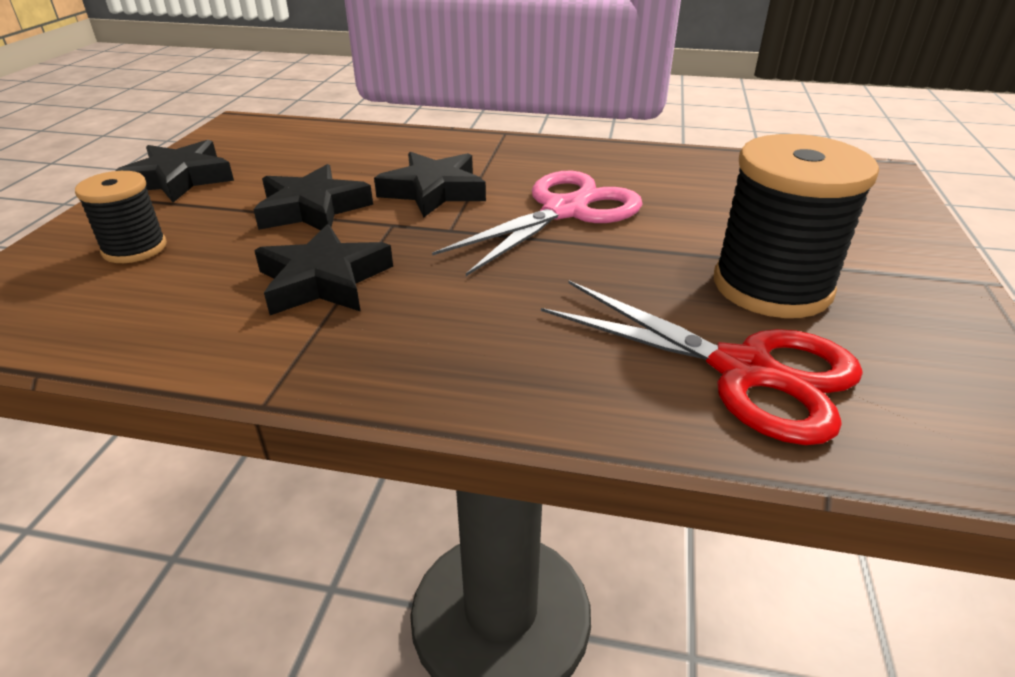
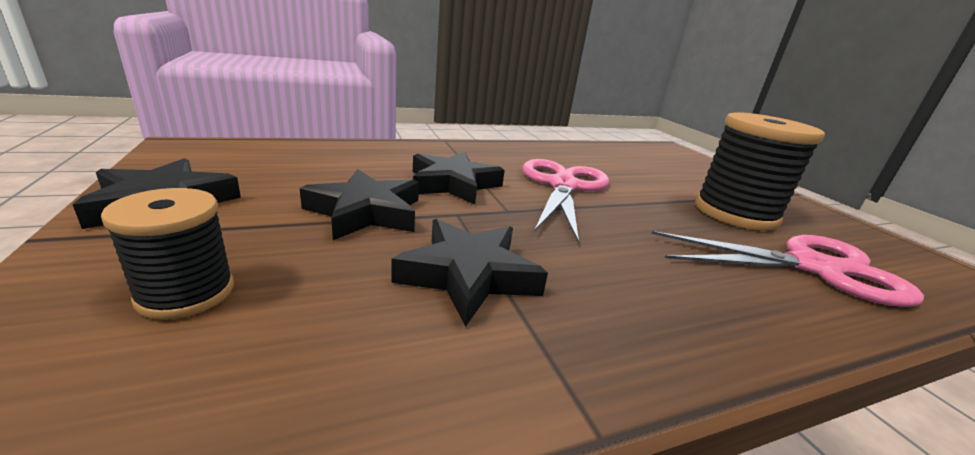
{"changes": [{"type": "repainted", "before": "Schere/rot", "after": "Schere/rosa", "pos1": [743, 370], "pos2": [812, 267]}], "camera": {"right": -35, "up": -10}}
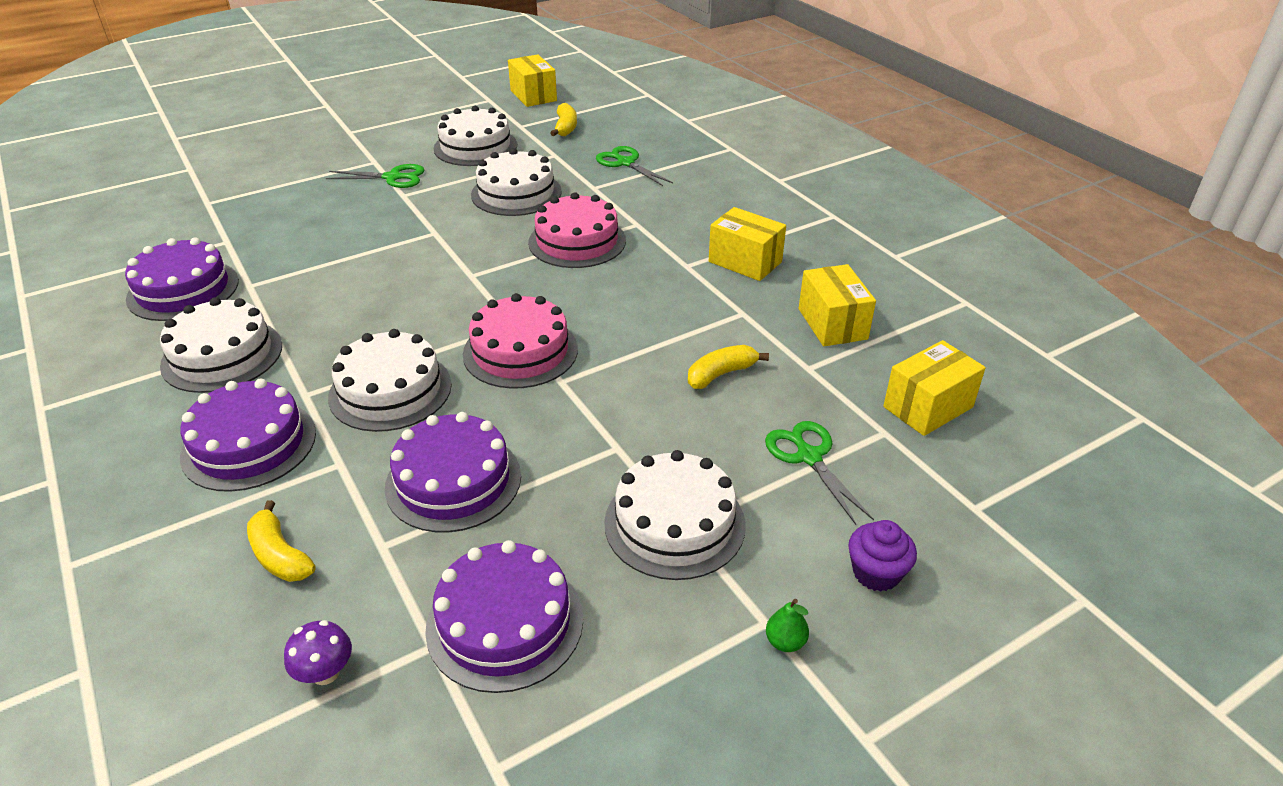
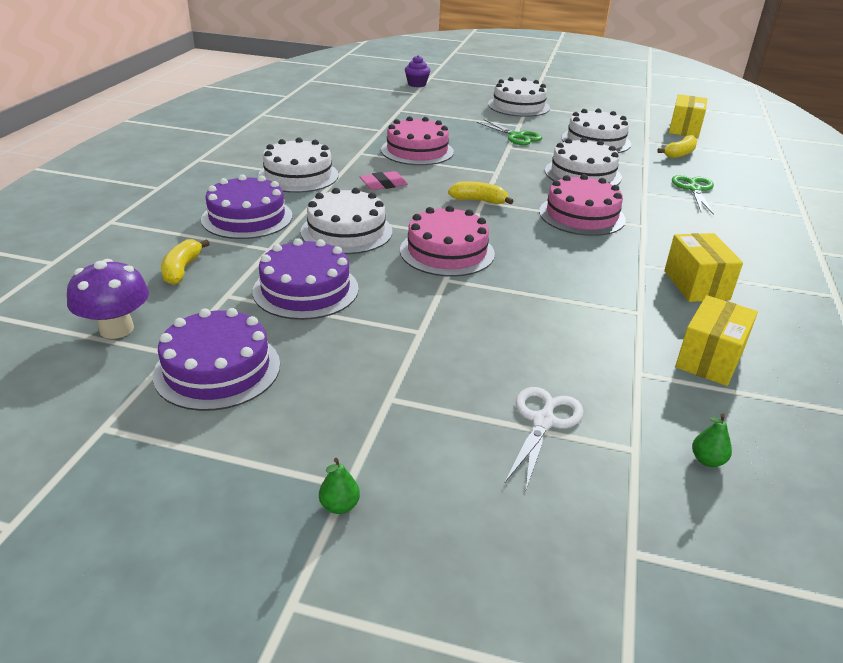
{"changes": [{"type": "gone", "before": "Kuchen/lila", "pos1": [183, 290]}, {"type": "swapped", "before": "Schachtel/gelb", "after": "Birne/grün", "pos1": [928, 407], "pos2": [707, 460]}, {"type": "shifted", "before": "Banane/gelb", "pos1": [721, 374], "pos2": [479, 201]}, {"type": "repainted", "before": "Schere/grün", "after": "Schere/weiß", "pos1": [809, 457], "pos2": [543, 422]}, {"type": "shifted", "before": "Kuchen/weiß", "pos1": [674, 523], "pos2": [518, 106]}, {"type": "shifted", "before": "Muffin/lila", "pos1": [876, 573], "pos2": [417, 84]}, {"type": "scaled", "before": "Pilz/lila", "pos1": [325, 672], "pos2": [116, 329], "scale": 1.66}, {"type": "new", "after": "Kuchen/rosa", "pos2": [417, 151]}, {"type": "new", "after": "Radiergummi/rosa", "pos2": [383, 184]}], "camera": {"right": 45, "up": -5}}
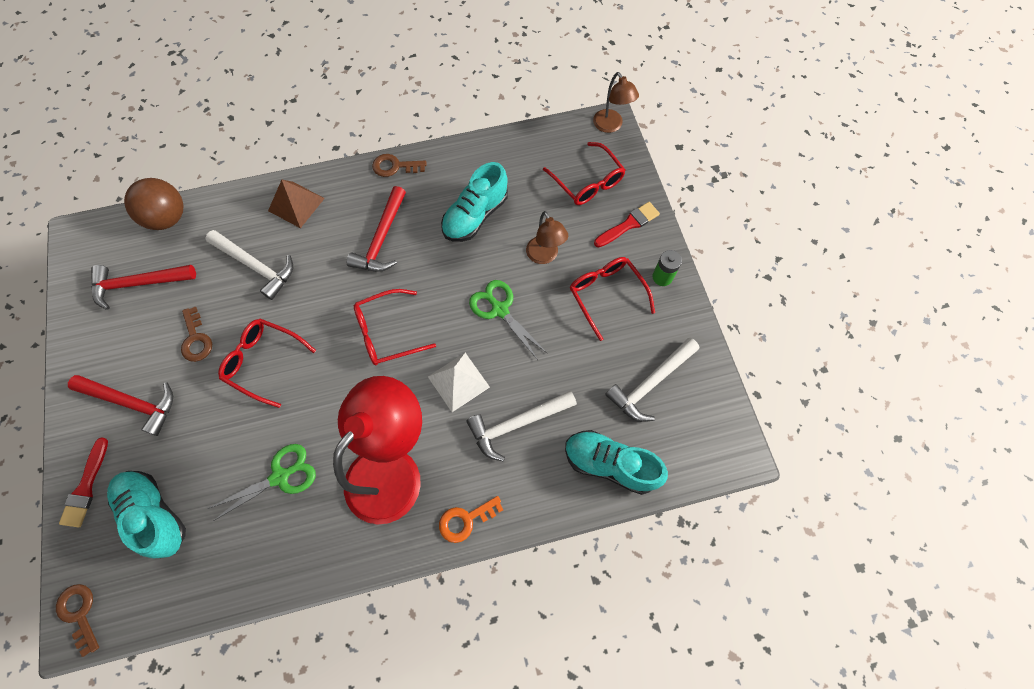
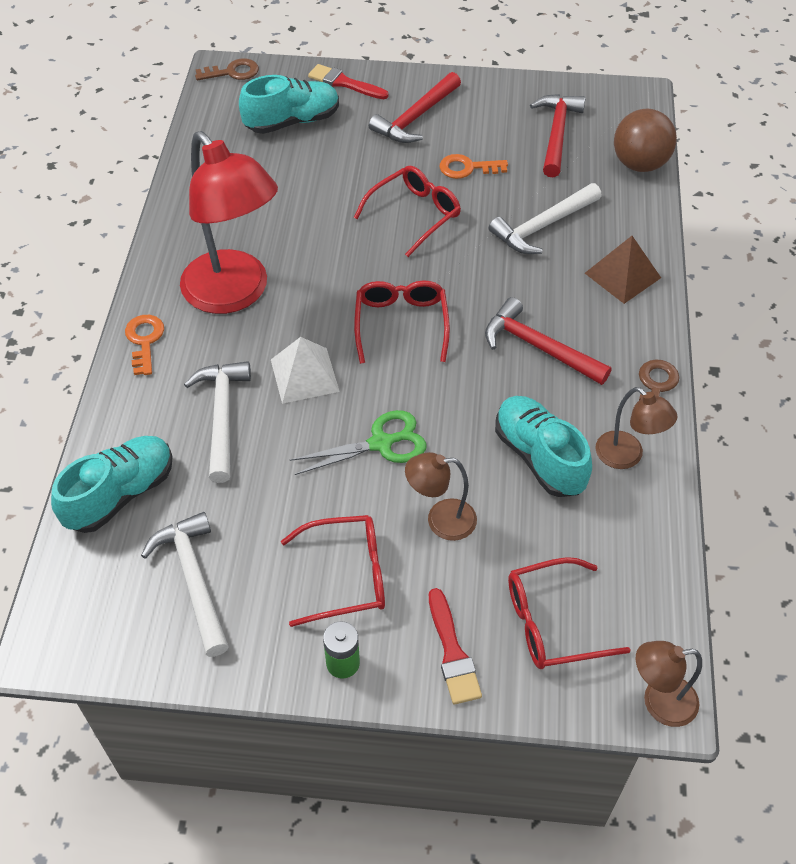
{"changes": [{"type": "repainted", "before": "Schlüssel/braun", "after": "Schlüssel/orange", "pos1": [196, 339], "pos2": [467, 168]}, {"type": "gone", "before": "Schere/grün", "pos1": [280, 476]}, {"type": "new", "after": "Lampe/braun", "pos2": [627, 456]}], "camera": {"right": 110, "up": -15}}
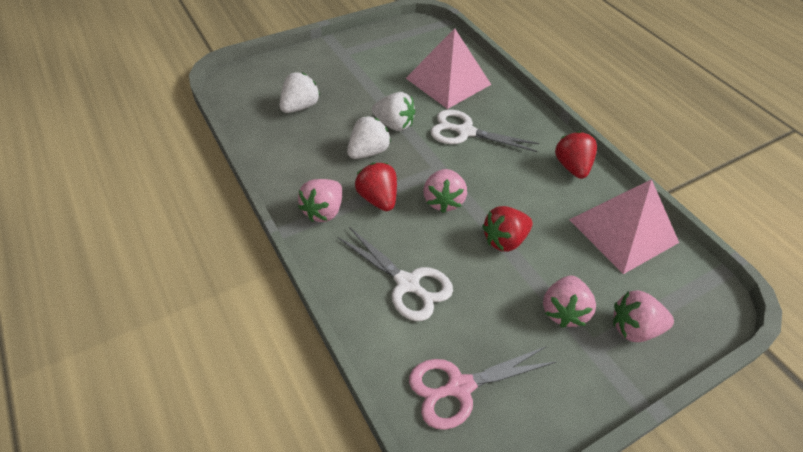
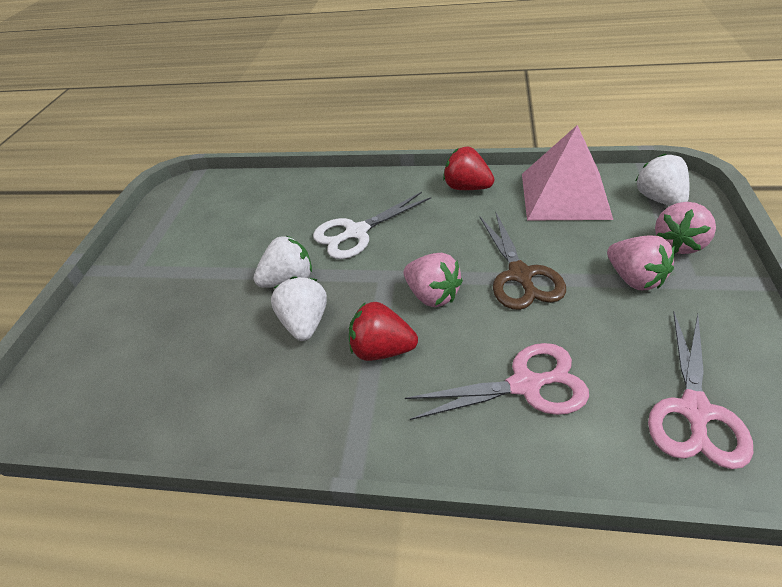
{"changes": [{"type": "gone", "before": "Pyramide/rosa", "pos1": [448, 81]}, {"type": "shifted", "before": "Erdbeere/weiß", "pos1": [300, 107], "pos2": [659, 199]}, {"type": "gone", "before": "Erdbeere/rosa", "pos1": [323, 211]}, {"type": "swapped", "before": "Erdbeere/rot", "after": "Schere/braun", "pos1": [504, 240], "pos2": [520, 275]}, {"type": "repainted", "before": "Schere/weiß", "after": "Schere/rosa", "pos1": [407, 284], "pos2": [525, 385]}], "camera": {"right": -45, "up": -5}}
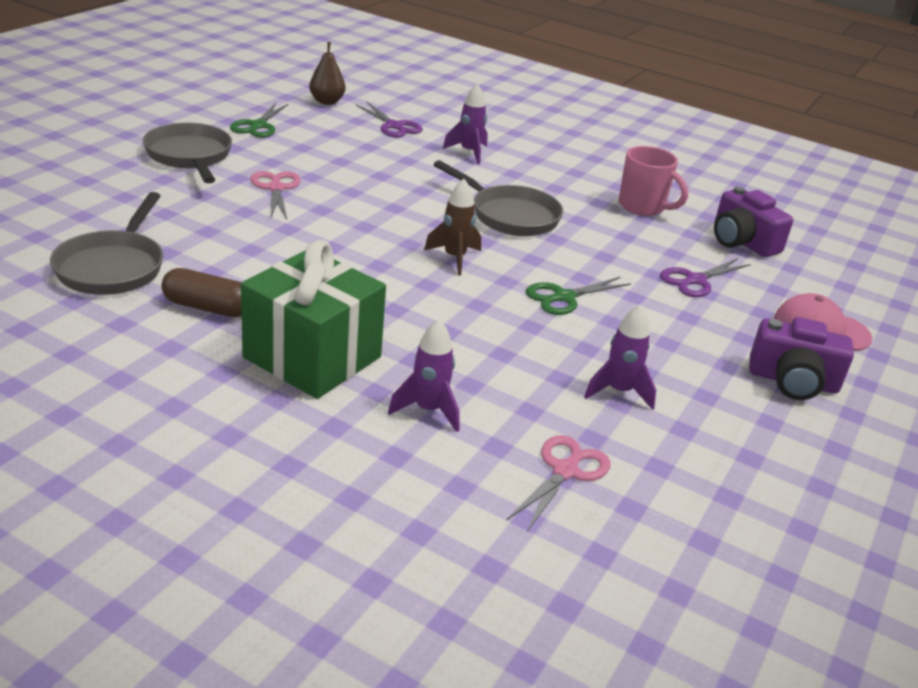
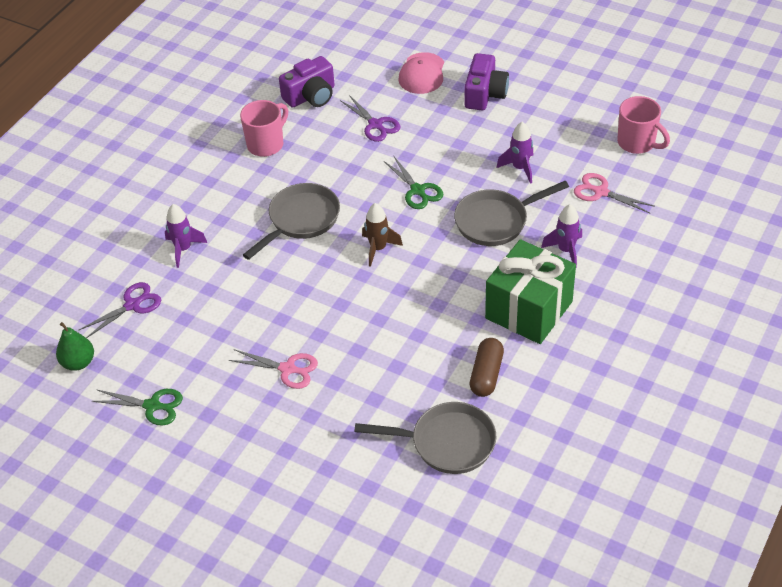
{"changes": [{"type": "repainted", "before": "Birne/braun", "after": "Birne/grün", "pos1": [327, 102], "pos2": [78, 362]}, {"type": "shifted", "before": "Pfanne/grau", "pos1": [190, 156], "pos2": [495, 221]}, {"type": "rotated", "before": "Schere/rosa", "pos1": [276, 188], "pos2": [287, 369], "turn": -150}, {"type": "new", "after": "Tasse/rosa", "pos2": [637, 143]}], "camera": {"right": -85, "up": 15}}
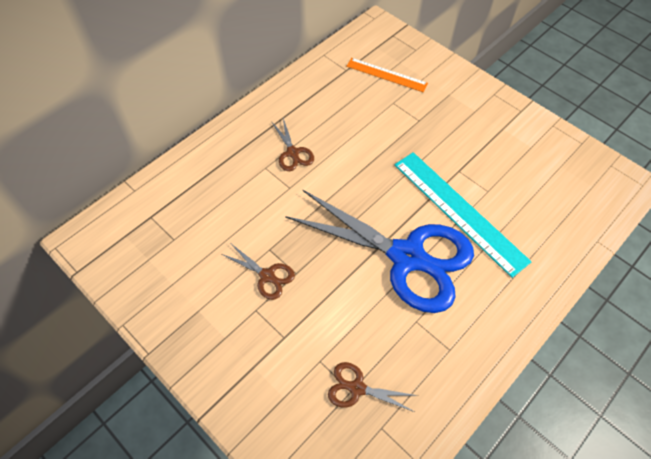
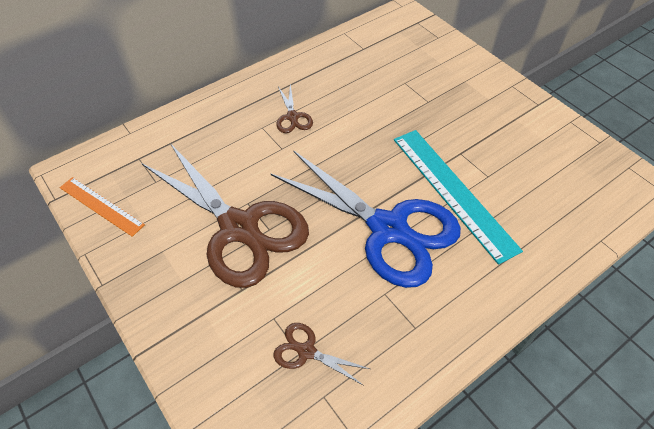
{"changes": [{"type": "shifted", "before": "Lineal/orange", "pos1": [386, 75], "pos2": [101, 206]}, {"type": "scaled", "before": "Schere/braun", "pos1": [267, 276], "pos2": [239, 227], "scale": 2.47}], "camera": {"right": 10, "up": -5}}
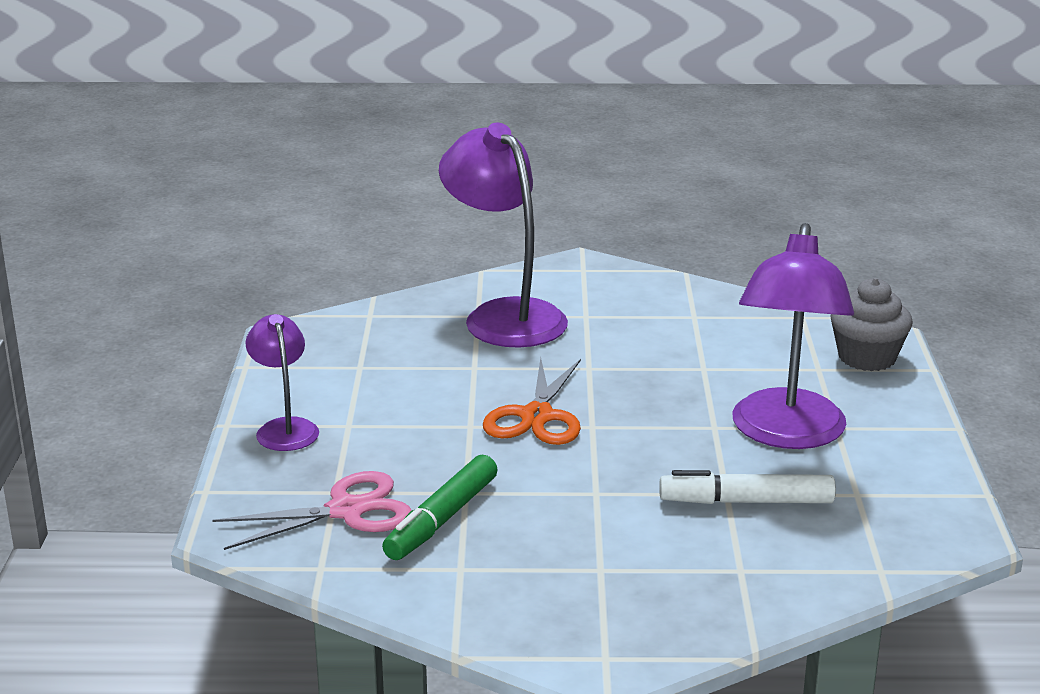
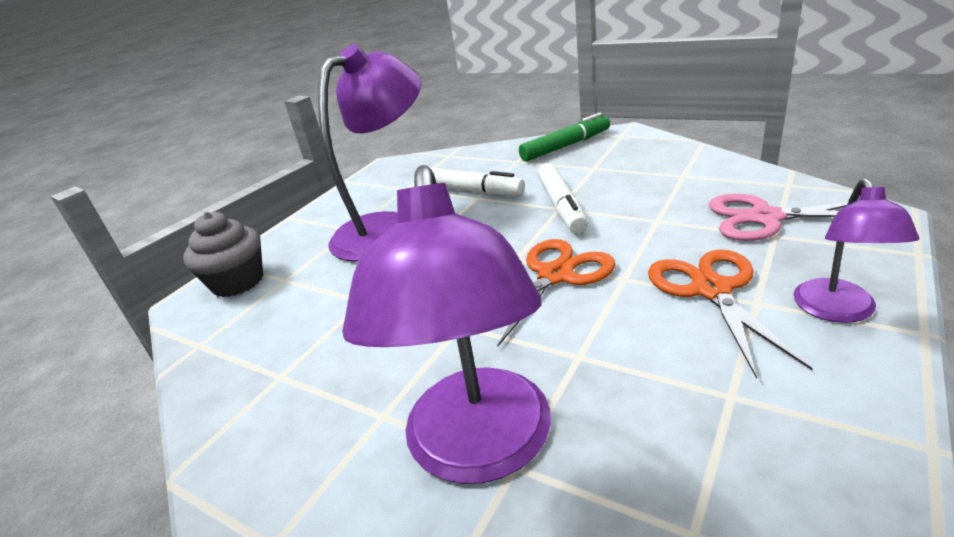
{"changes": [{"type": "shifted", "before": "Filzstift/grün", "pos1": [442, 519], "pos2": [566, 146]}, {"type": "new", "after": "Filzstift/weiß", "pos2": [562, 206]}, {"type": "new", "after": "Schere/orange", "pos2": [712, 289]}], "camera": {"right": -145, "up": 5}}
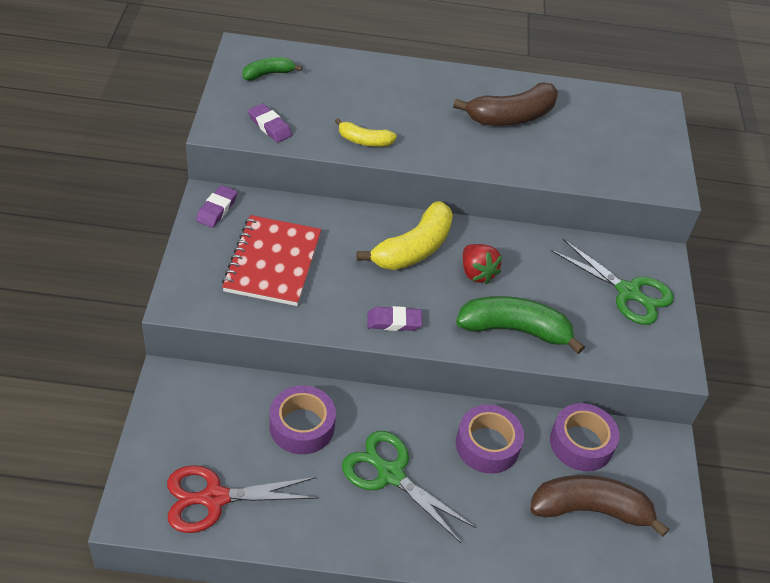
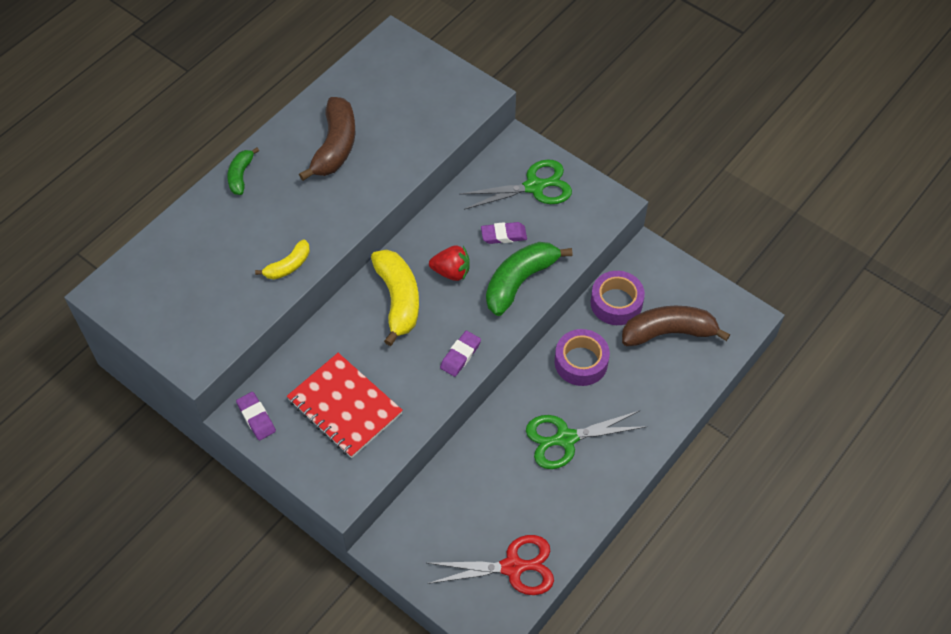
{"changes": [{"type": "shifted", "before": "Banane/grün", "pos1": [268, 74], "pos2": [240, 175]}, {"type": "shifted", "before": "Radiergummi/lila", "pos1": [270, 126], "pos2": [503, 235]}, {"type": "gone", "before": "Klebeband/lila", "pos1": [302, 426]}, {"type": "rotated", "before": "Schere/rot", "pos1": [214, 498], "pos2": [513, 567], "turn": -120}, {"type": "rotated", "before": "Banane/braun", "pos1": [590, 509], "pos2": [668, 332], "turn": 45}], "camera": {"right": -50, "up": 10}}
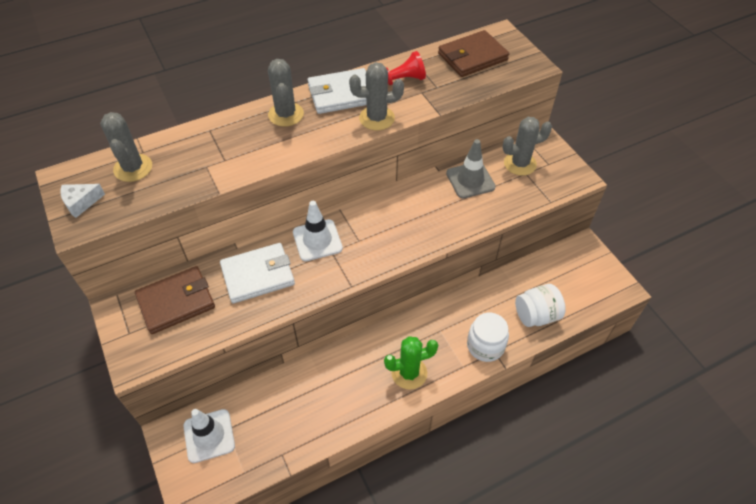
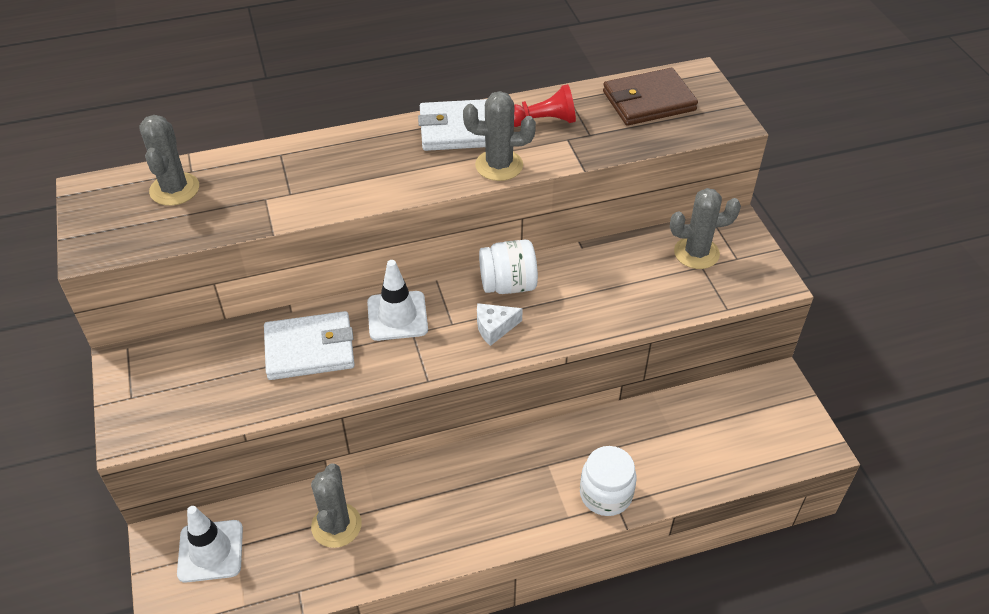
{"changes": [{"type": "shifted", "before": "Kaktus/grau", "pos1": [286, 114], "pos2": [336, 525]}, {"type": "gone", "before": "Leitkegel/grau", "pos1": [470, 180]}, {"type": "shifted", "before": "Käse/weiß", "pos1": [81, 203], "pos2": [494, 328]}, {"type": "gone", "before": "Geldbörse/braun", "pos1": [176, 302]}, {"type": "shifted", "before": "Einmachglas/weiß", "pos1": [536, 315], "pos2": [508, 284]}, {"type": "gone", "before": "Kaktus/grün", "pos1": [409, 373]}], "camera": {"right": 10, "up": -5}}
